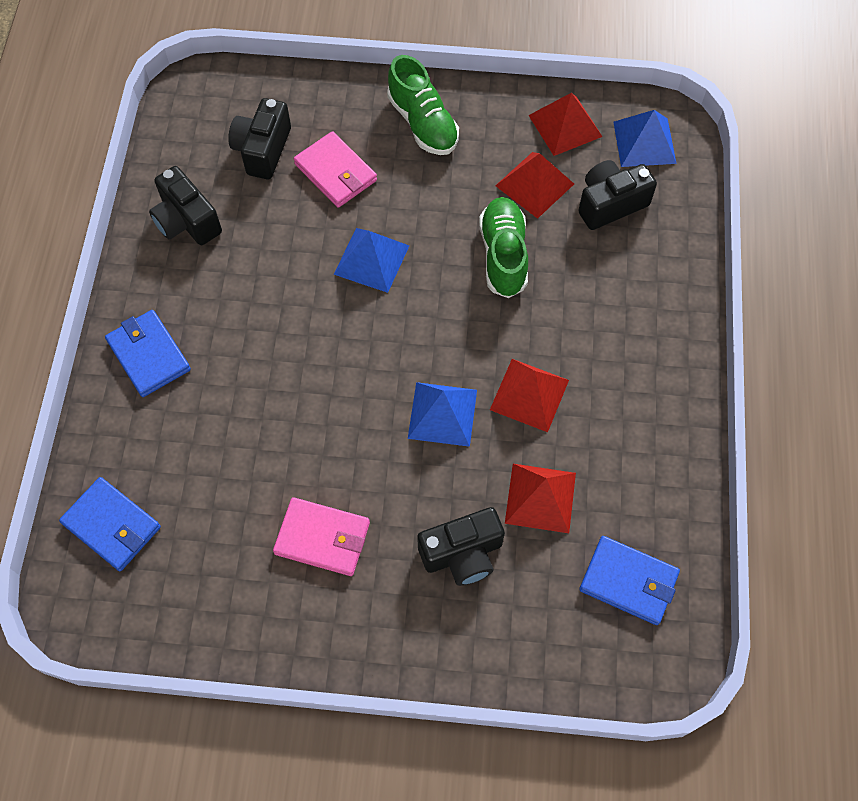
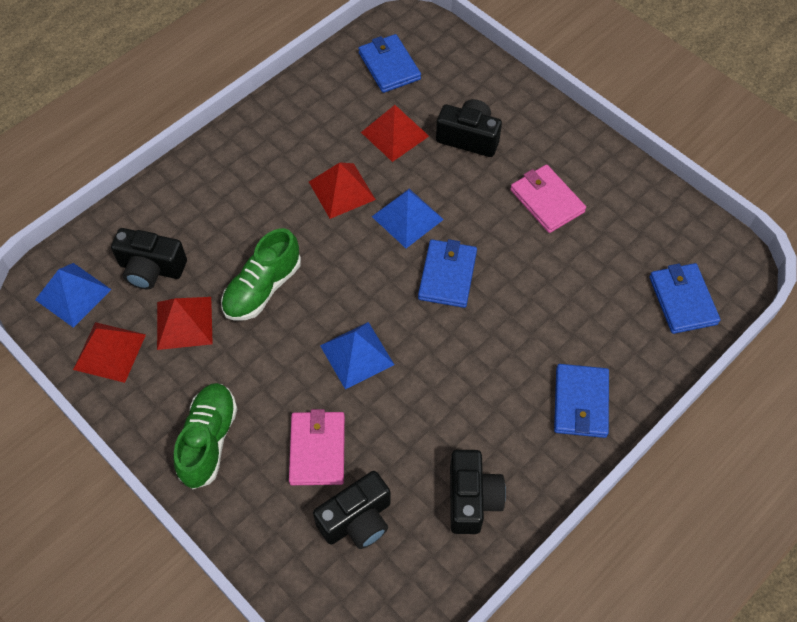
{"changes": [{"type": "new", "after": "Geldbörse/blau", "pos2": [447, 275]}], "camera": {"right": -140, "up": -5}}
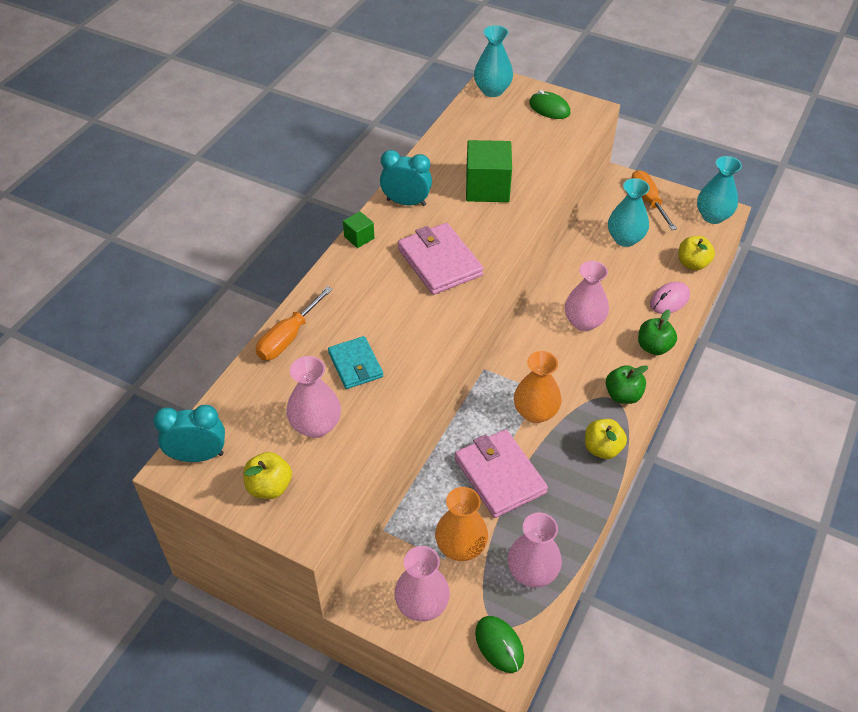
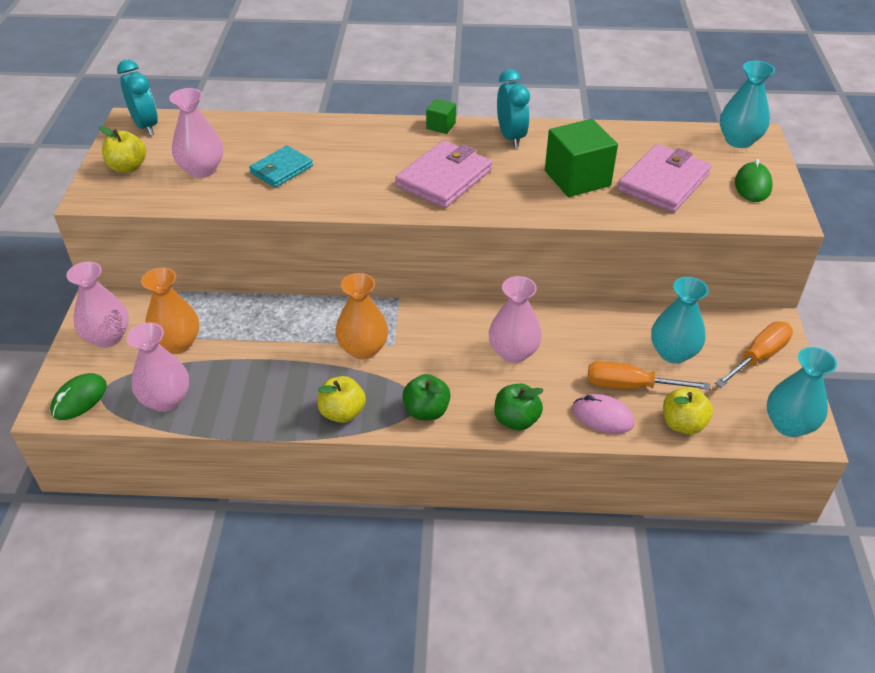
{"changes": [{"type": "shifted", "before": "Schraubenzieher/orange", "pos1": [289, 337], "pos2": [631, 386]}, {"type": "shifted", "before": "Geldbörse/rosa", "pos1": [500, 475], "pos2": [663, 183]}], "camera": {"right": 65, "up": -5}}
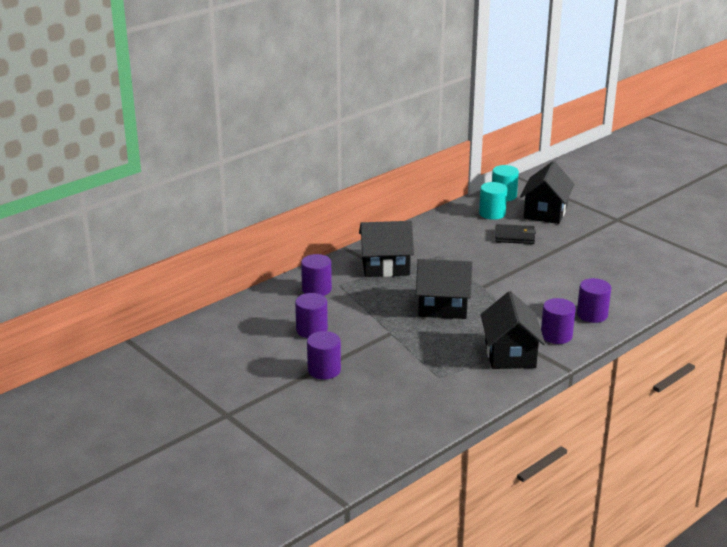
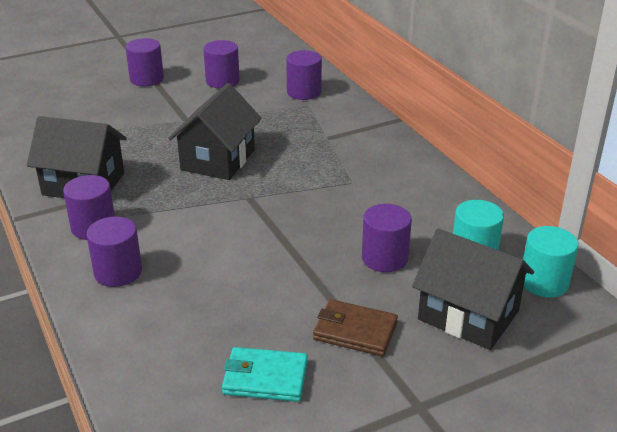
{"changes": [{"type": "gone", "before": "Haus/schwarz", "pos1": [385, 266]}, {"type": "swapped", "before": "Geldbörse/schwarz", "after": "Vollzylinder/lila", "pos1": [515, 236], "pos2": [384, 258]}, {"type": "new", "after": "Geldbörse/braun", "pos2": [355, 331]}, {"type": "new", "after": "Geldbörse/türkis", "pos2": [265, 378]}], "camera": {"right": 105, "up": 5}}
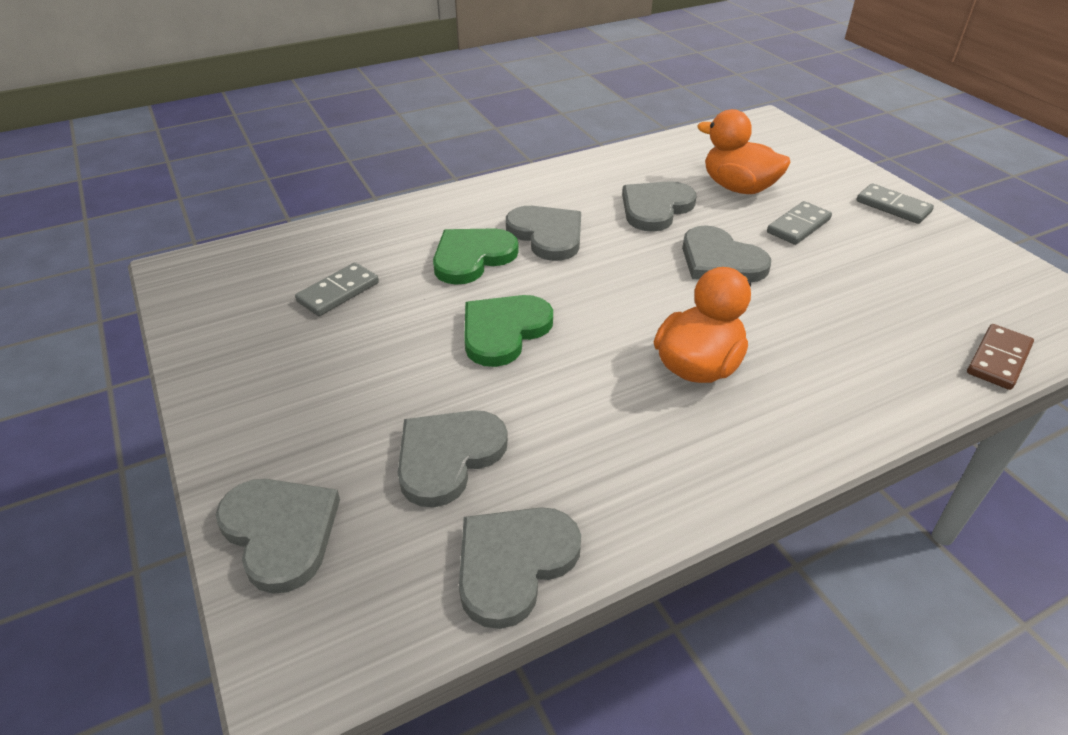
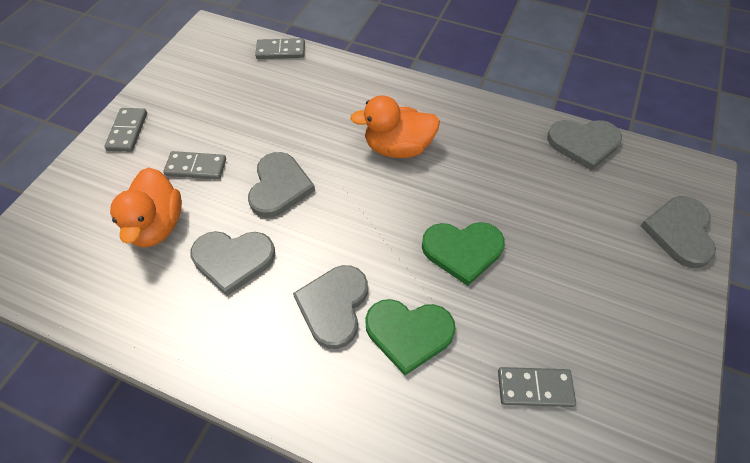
{"changes": [{"type": "repainted", "before": "Dominostein/braun", "after": "Dominostein/grau", "pos1": [998, 359], "pos2": [280, 51]}, {"type": "gone", "before": "Herz/grau", "pos1": [448, 456]}], "camera": {"right": -130, "up": 15}}
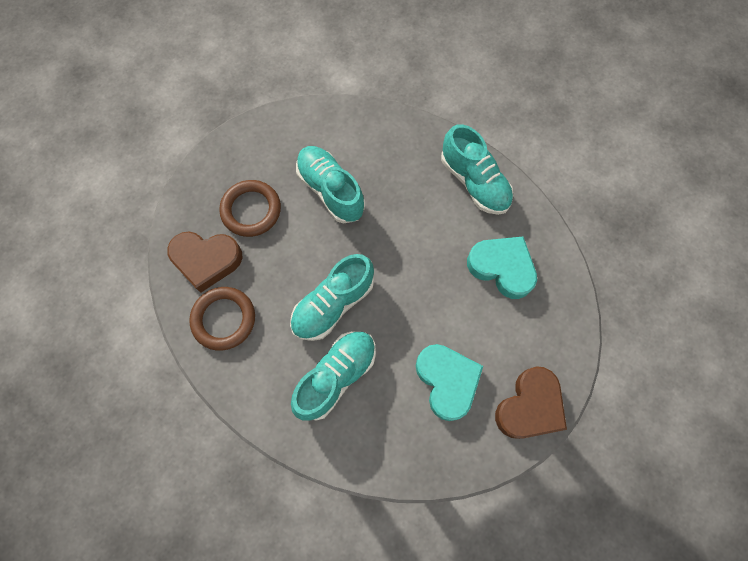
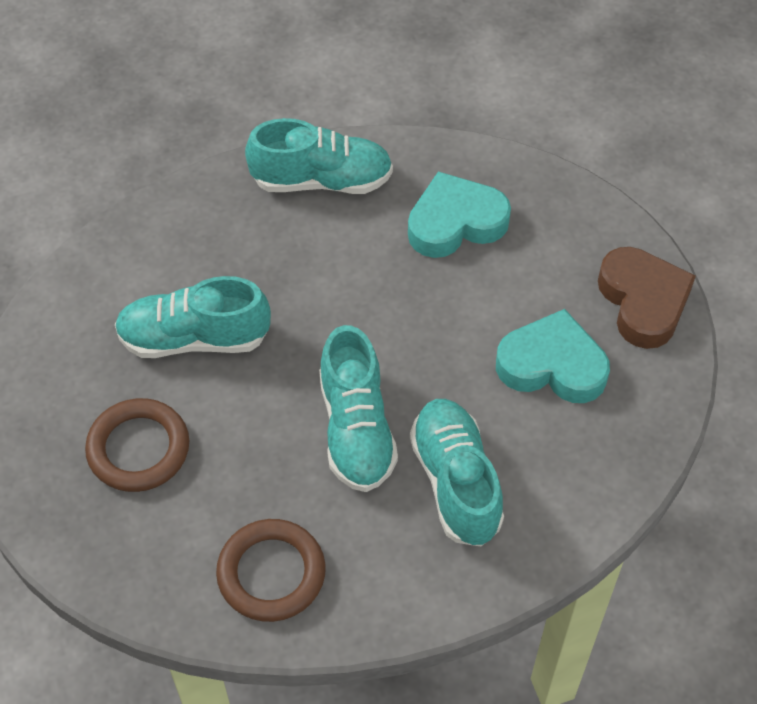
{"changes": [{"type": "gone", "before": "Herz/braun", "pos1": [206, 260]}], "camera": {"right": -55, "up": -15}}
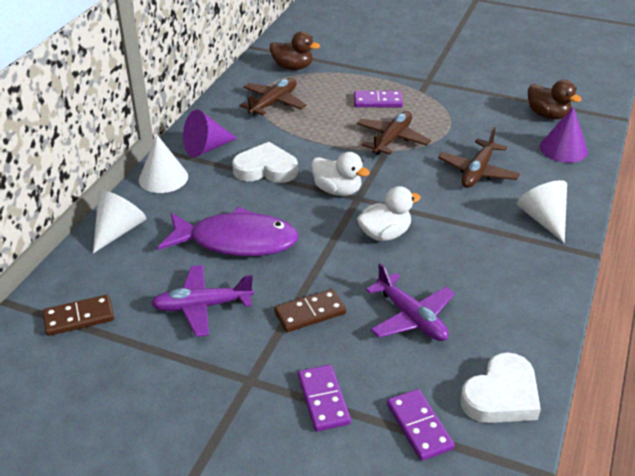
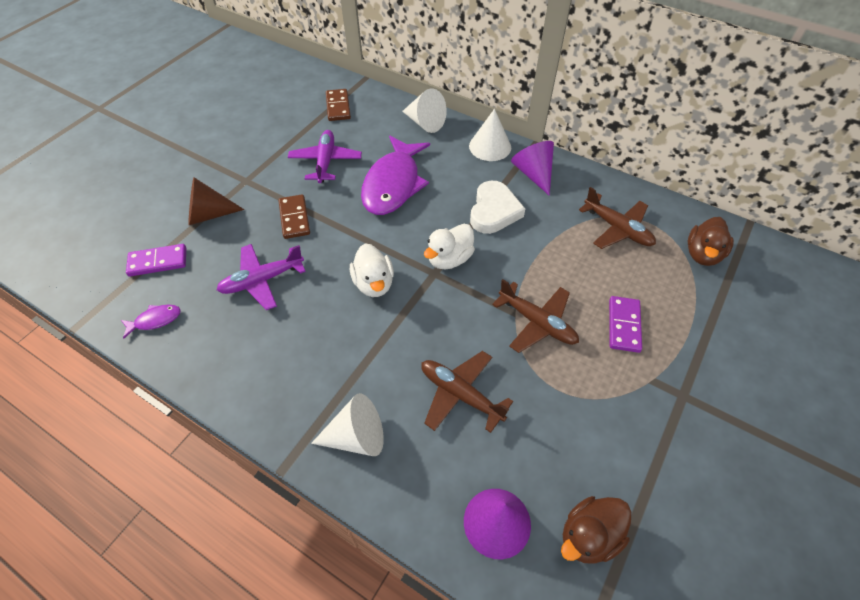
{"changes": [{"type": "swapped", "before": "Herz/weiß", "after": "Fisch/lila", "pos1": [501, 395], "pos2": [155, 320]}, {"type": "swapped", "before": "Dominostein/lila", "after": "Kegel/braun", "pos1": [323, 400], "pos2": [209, 214]}], "camera": {"right": 100, "up": 15}}
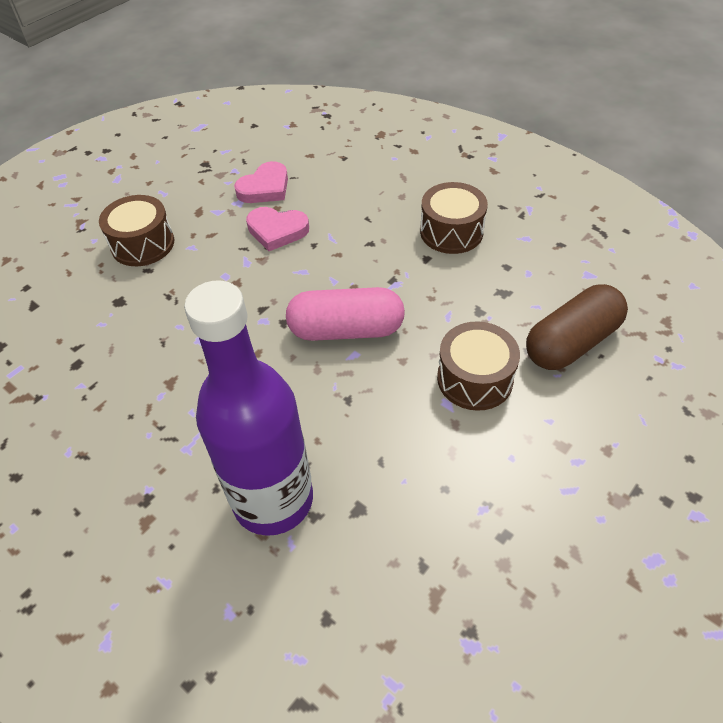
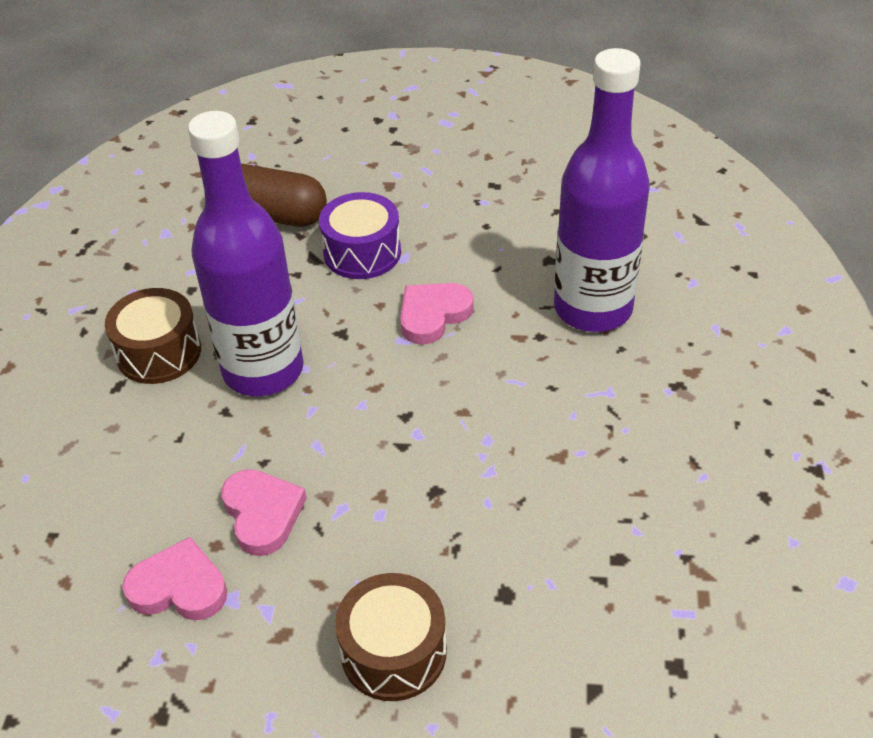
{"changes": [{"type": "gone", "before": "Kapsel/rosa", "pos1": [346, 330]}, {"type": "repainted", "before": "Trommel/braun", "after": "Trommel/lila", "pos1": [475, 379], "pos2": [362, 252]}, {"type": "new", "after": "Flasche/lila", "pos2": [263, 370]}, {"type": "new", "after": "Herz/rosa", "pos2": [433, 315]}], "camera": {"right": -125, "up": -5}}
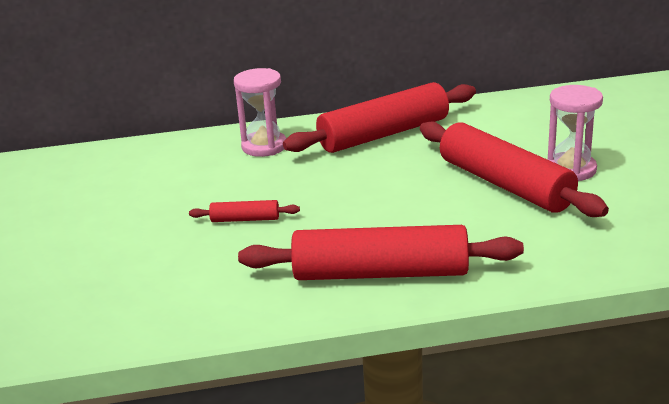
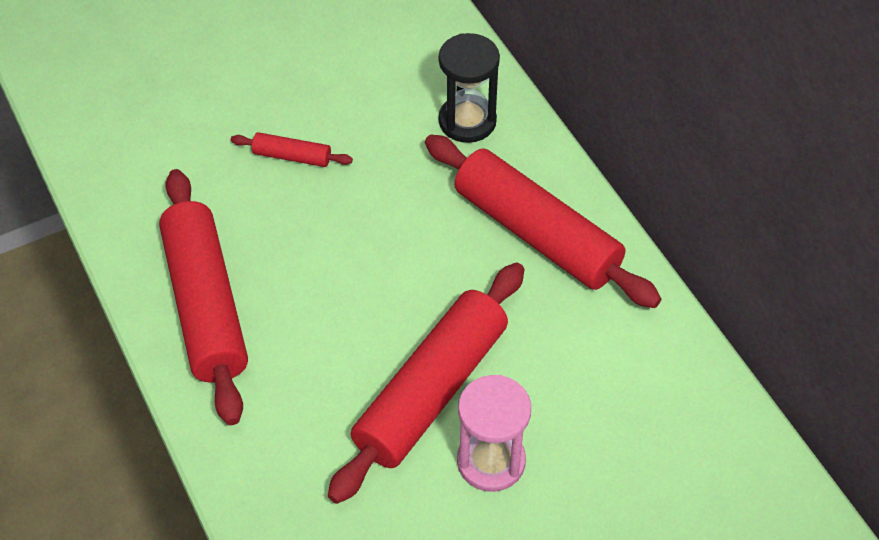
{"changes": [{"type": "repainted", "before": "Sanduhr/rosa", "after": "Sanduhr/schwarz", "pos1": [264, 146], "pos2": [467, 121]}, {"type": "rotated", "before": "Nudelholz/rot", "pos1": [245, 219], "pos2": [292, 156], "turn": -60}], "camera": {"right": 70, "up": 25}}
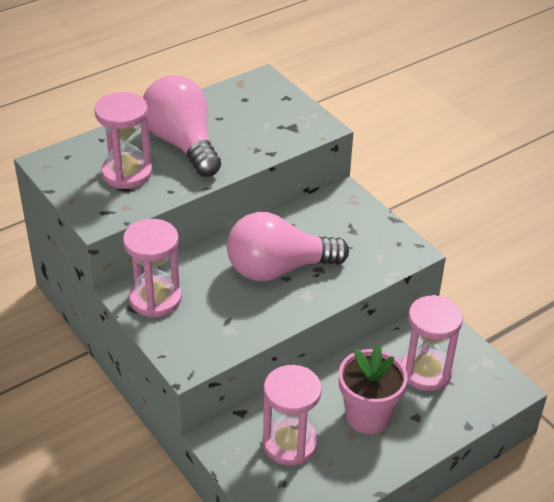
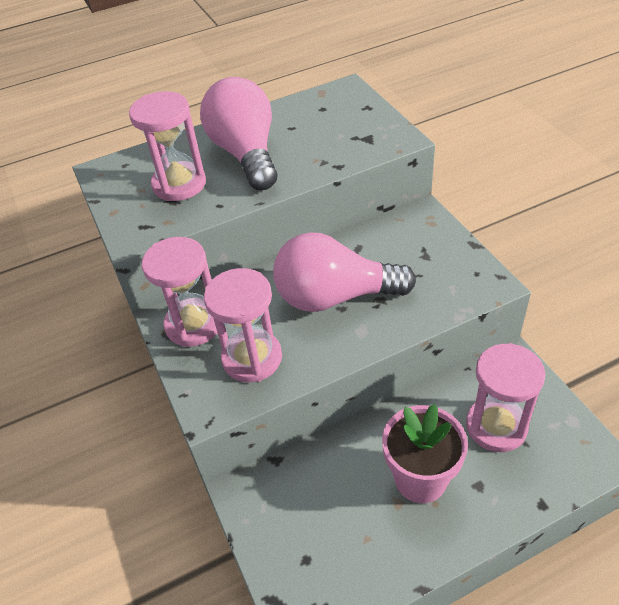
{"changes": [{"type": "shifted", "before": "Sanduhr/rosa", "pos1": [290, 443], "pos2": [252, 358]}], "camera": {"right": 15, "up": 5}}
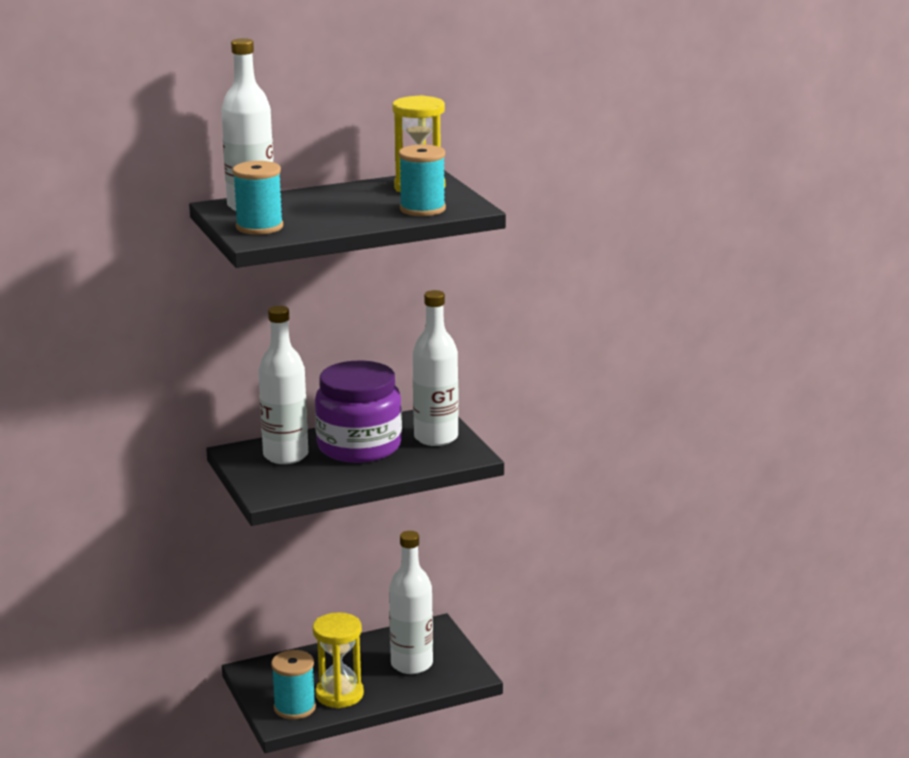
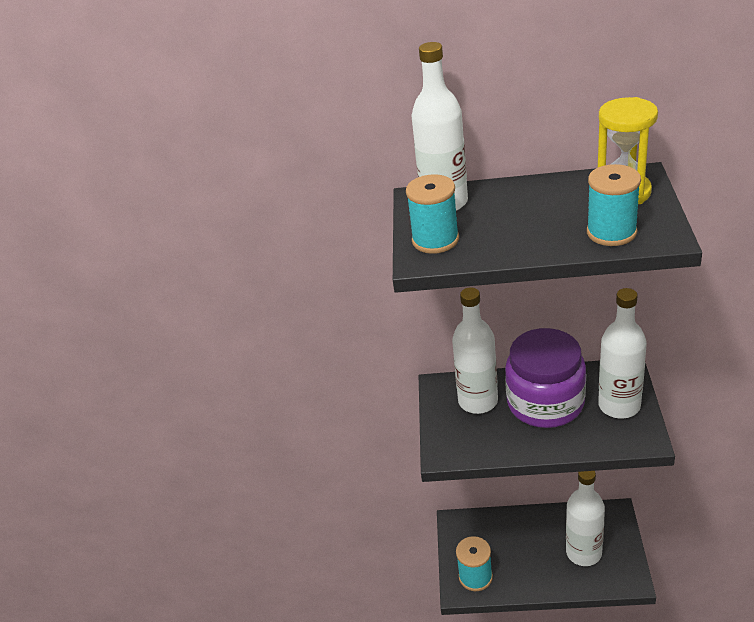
{"changes": [{"type": "gone", "before": "Sanduhr/gelb", "pos1": [339, 694]}], "camera": {"right": 30, "up": 15}}
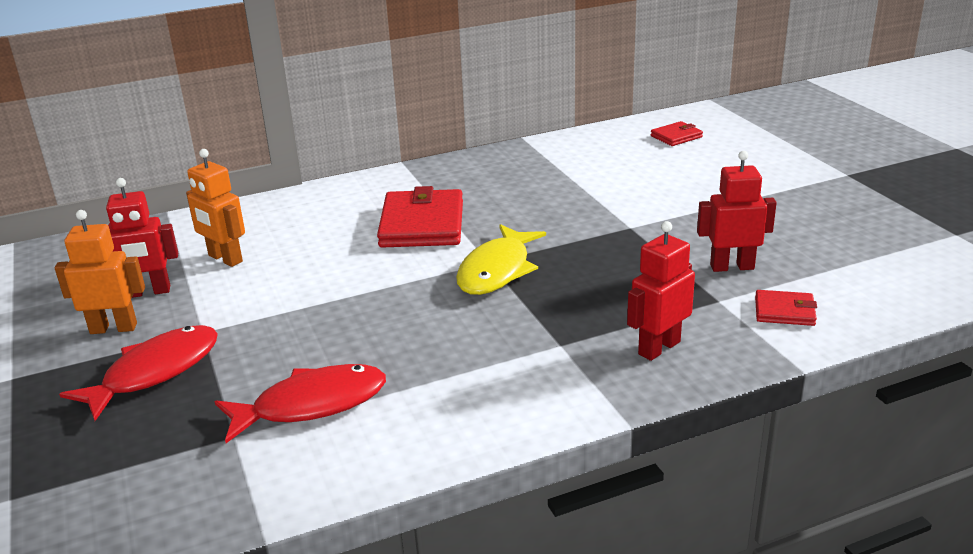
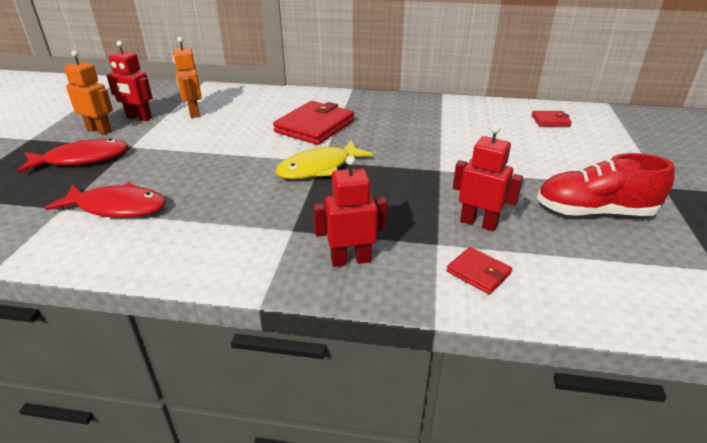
{"changes": [{"type": "new", "after": "Schuh/rot", "pos2": [594, 212]}], "camera": {"right": 30, "up": 5}}
